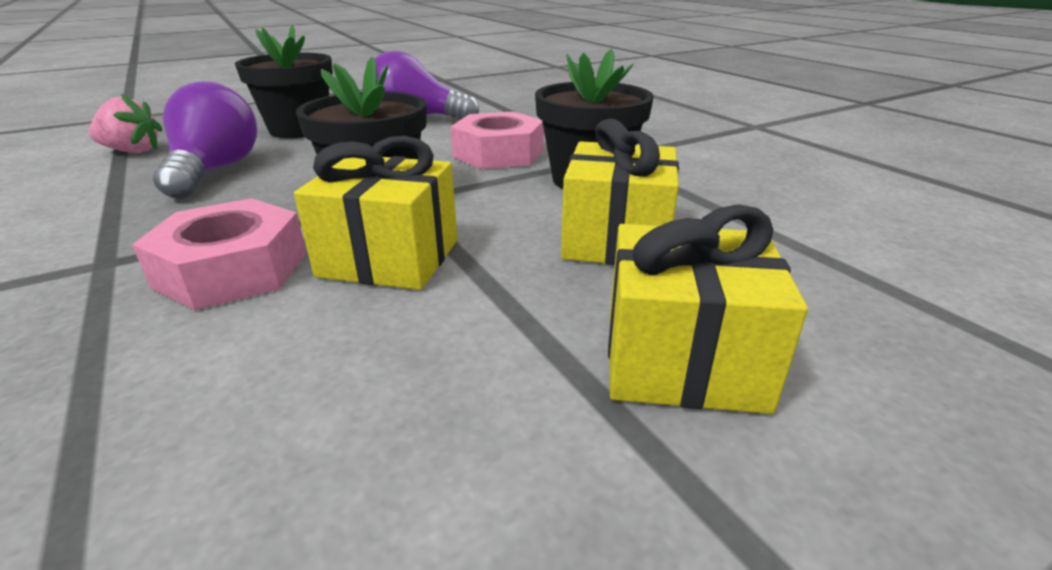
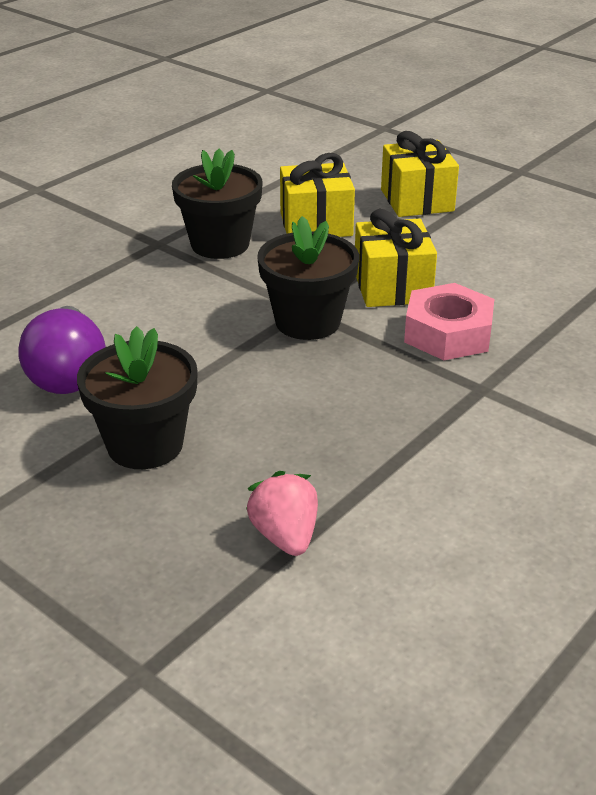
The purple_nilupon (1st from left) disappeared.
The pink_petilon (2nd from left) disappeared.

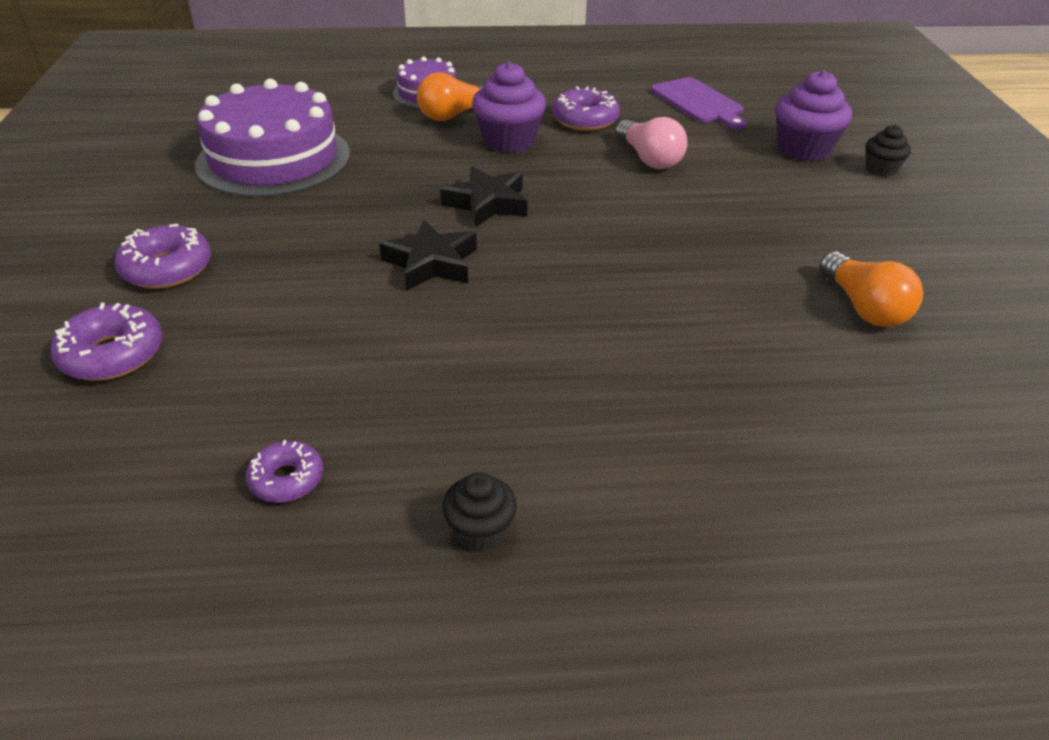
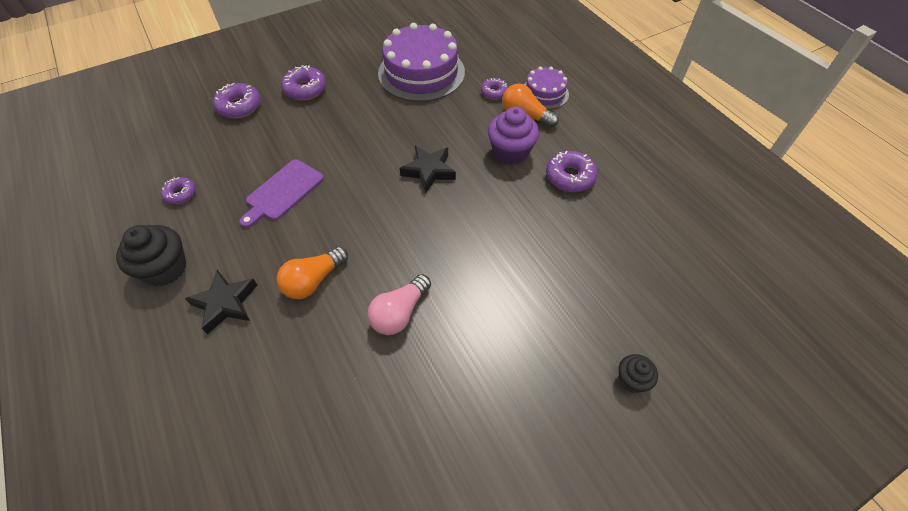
The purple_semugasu (2nd from left) disappeared.
The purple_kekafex moved.
The pink_nilupon moved.
The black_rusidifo (1st from left) moved.
The orange_nilupon (2nd from left in the first image) moved.
The black_semugasu (1st from left) changed to 1.77 times the size.
The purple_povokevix (4th from left) appeared.

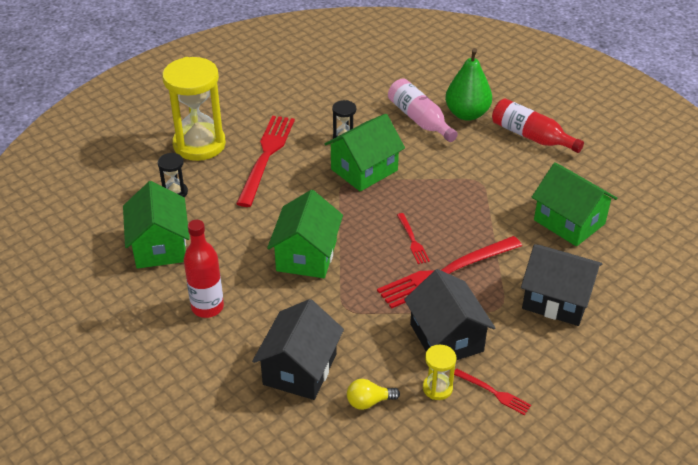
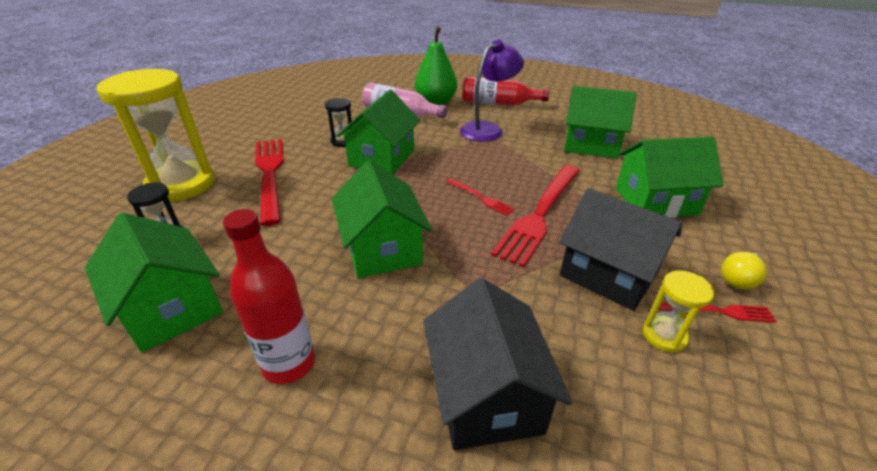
The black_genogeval (3rd from left) became the green_genogeval (5th from left).
The yellow_nilupon moved.
The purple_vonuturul appeared.

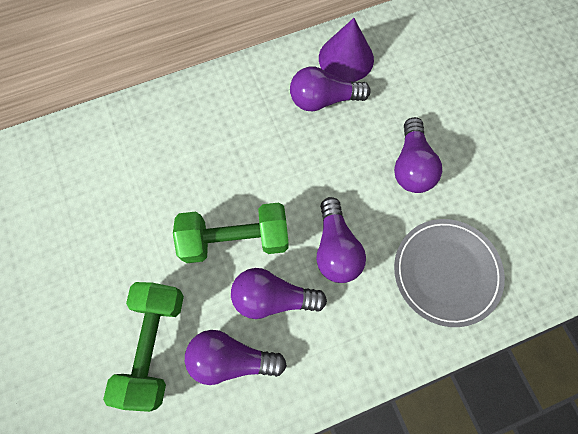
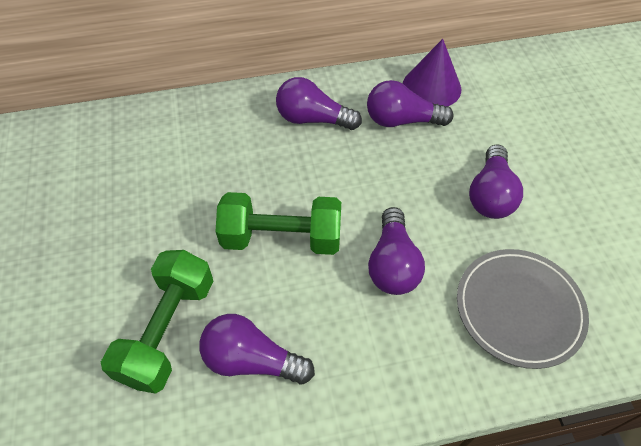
The purple_nilupon (2nd from left) moved.

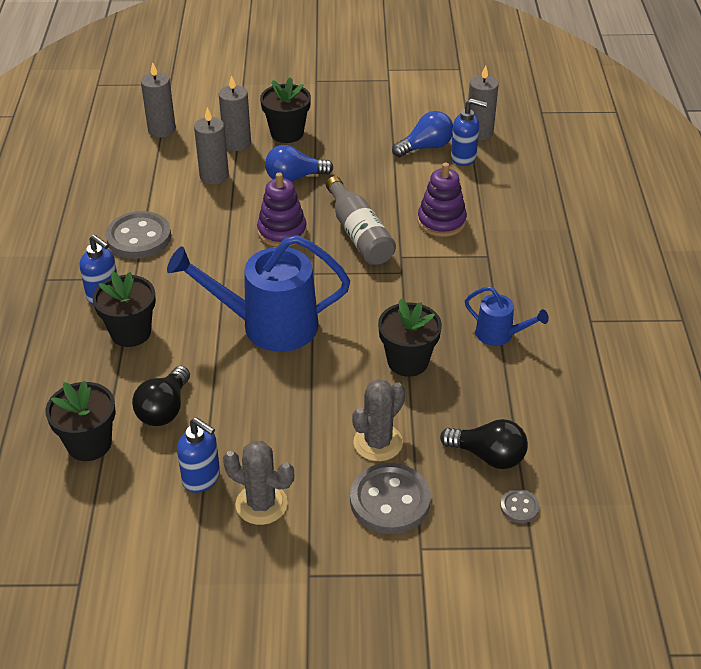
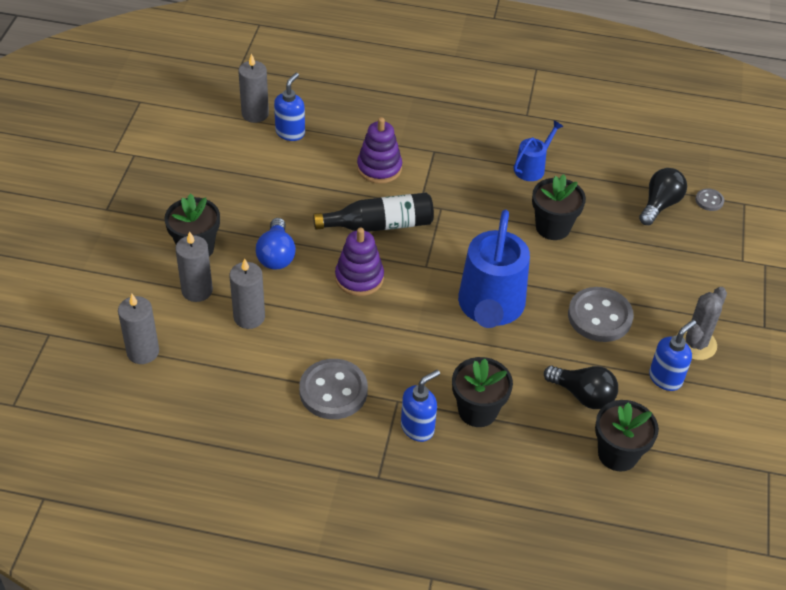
The blue_nilupon (2nd from left) disappeared.
The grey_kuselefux became the black_kuselefux.
The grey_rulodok (2nd from left) disappeared.
The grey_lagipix (2nd from left) moved.

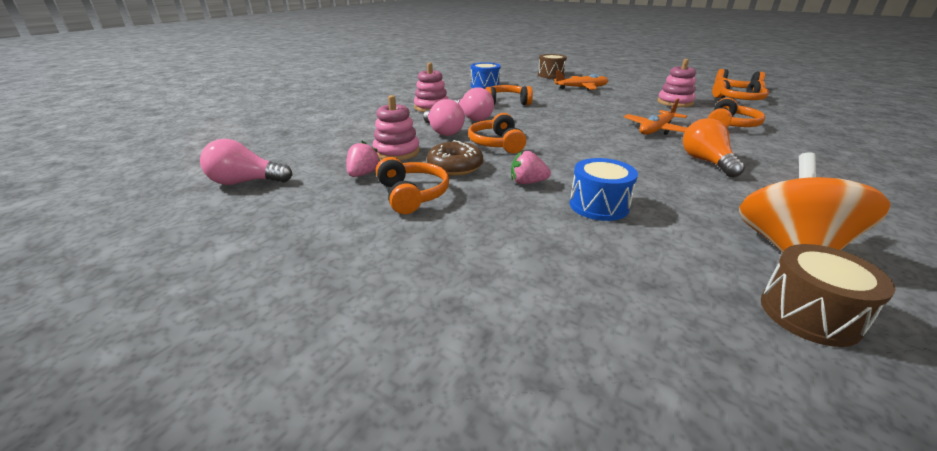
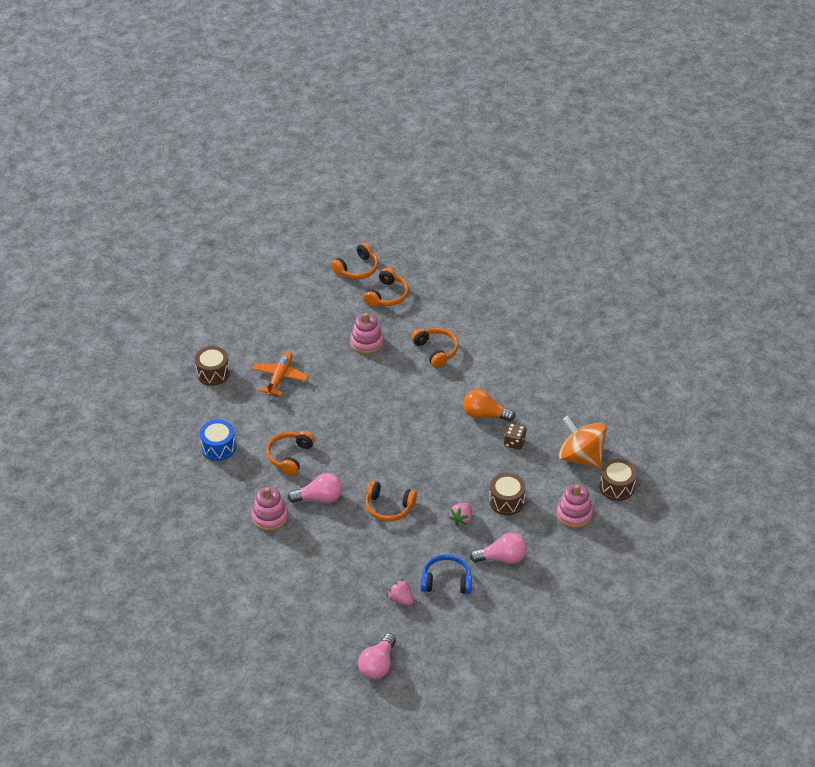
The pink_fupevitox (1st from left in the first image) moved.
The pink_nilupon (2nd from left in the first image) moved.
The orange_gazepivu (2nd from left) disappeared.
The brown_povokevix disappeared.
The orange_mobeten (1st from left) became the blue_mobeten.
The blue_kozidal (2nd from left) became the brown_kozidal (2nd from left).
The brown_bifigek appeared.

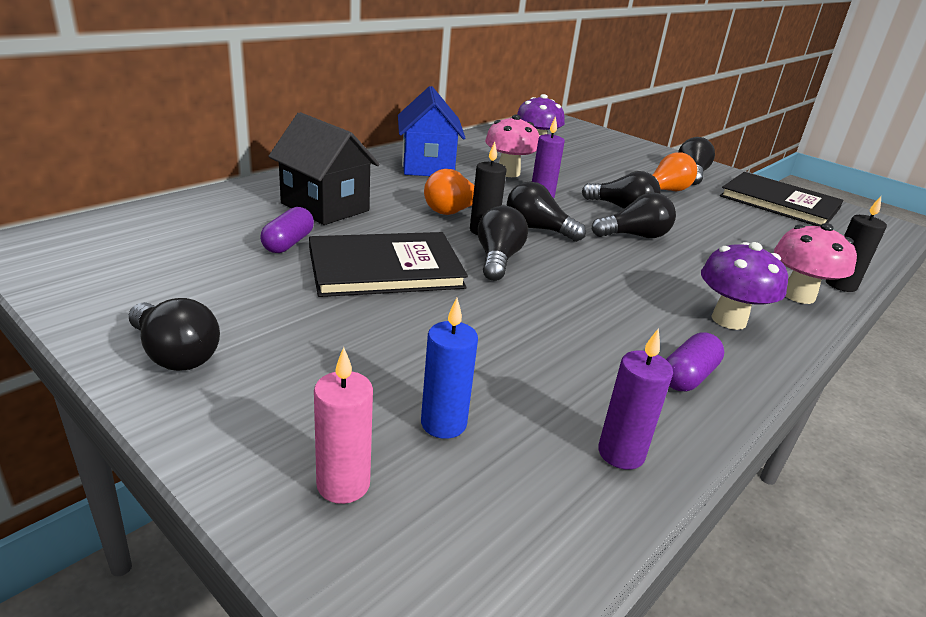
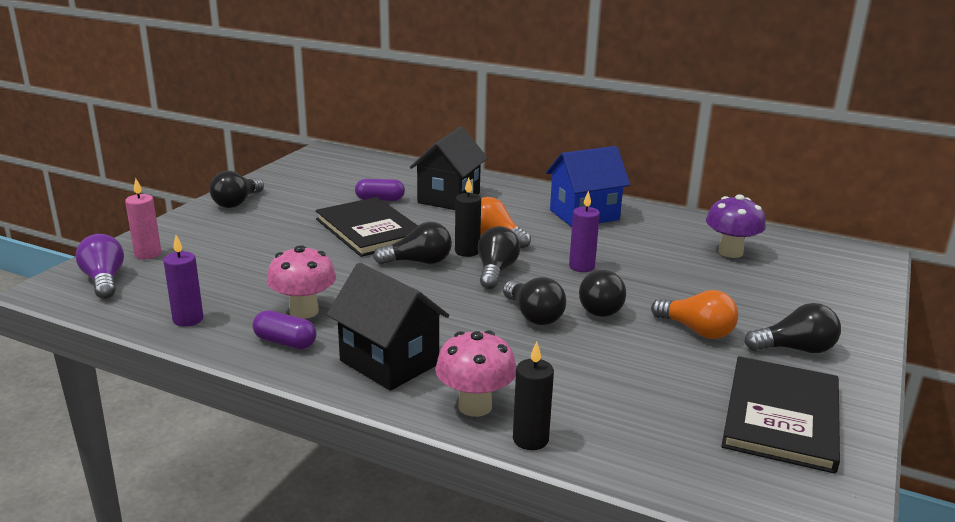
The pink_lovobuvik (1st from left) moved.
The purple_lovobuvik (2nd from left) was replaced by the black_genogeval (1st from left).
The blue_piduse disappeared.
The purple_nilupon appeared.

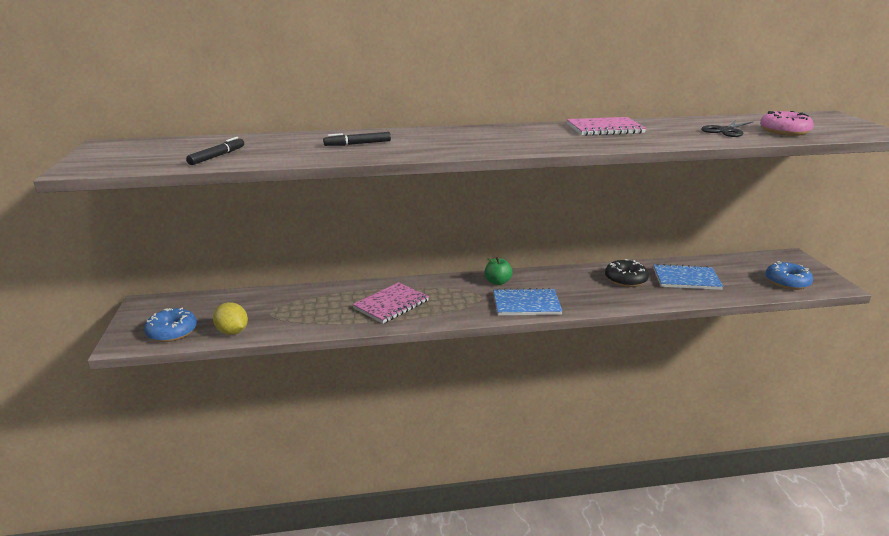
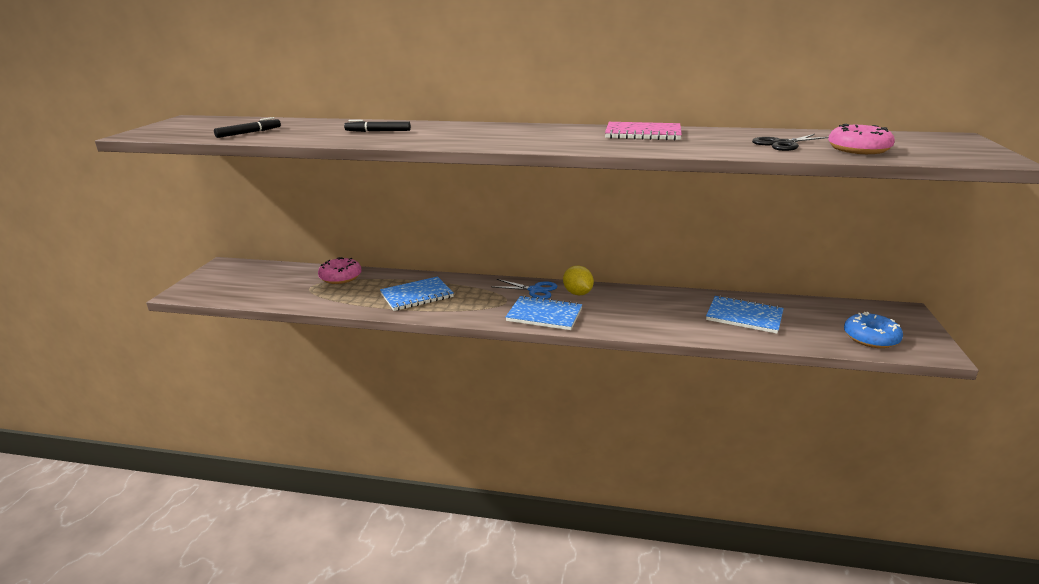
The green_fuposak was replaced by the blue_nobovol.
The black_povokevix disappeared.
The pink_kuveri (1st from left) became the blue_kuveri (1st from left).
The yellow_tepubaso moved.
The blue_povokevix (1st from left) disappeared.
The pink_povokevix (1st from left) appeared.

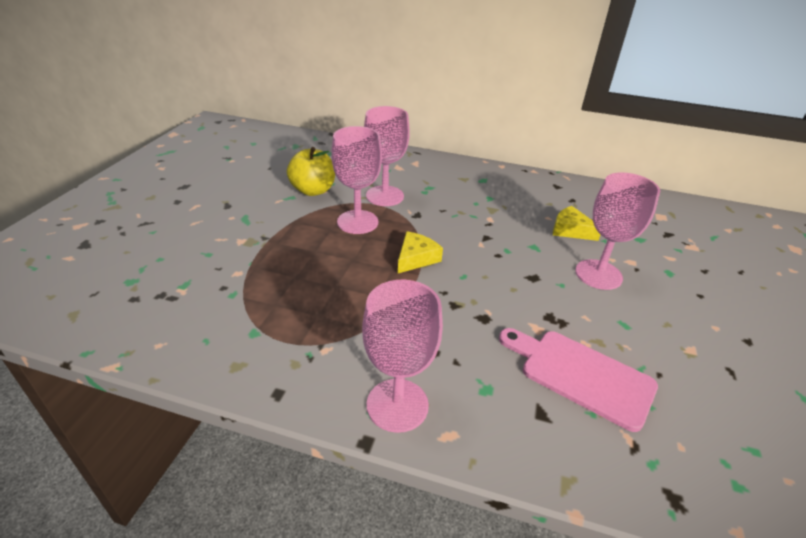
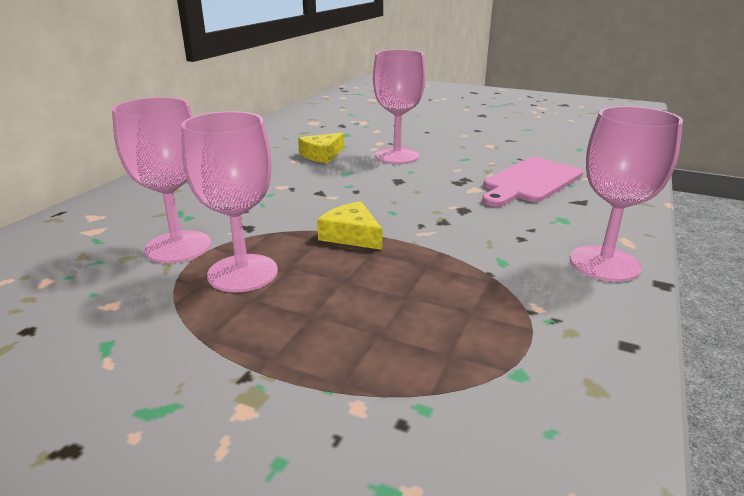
The yellow_fuposak disappeared.

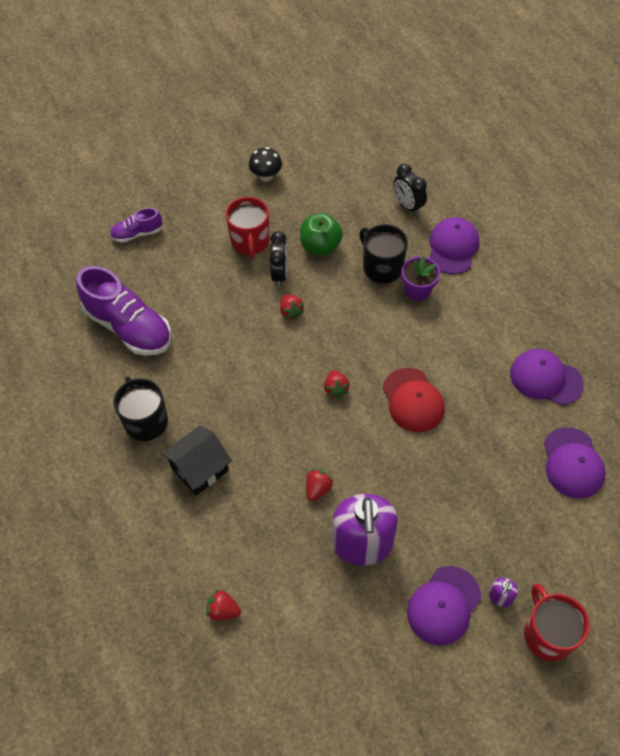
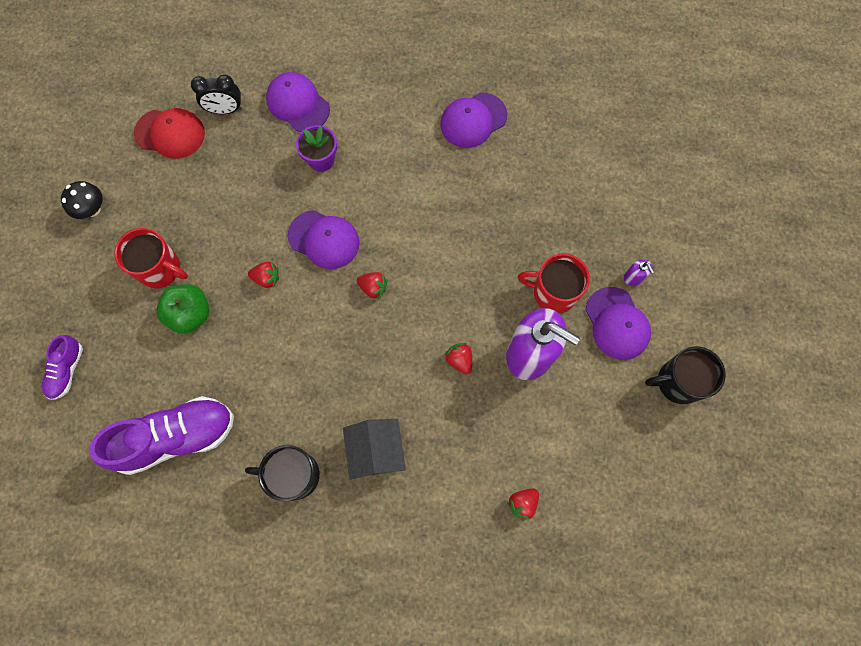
The green_fuposak moved.
The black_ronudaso (2nd from left) moved.
The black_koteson (1st from left) disappeared.
The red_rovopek moved.
The purple_rovopek (4th from left in the first image) moved.
The red_ronudaso (2nd from left) moved.

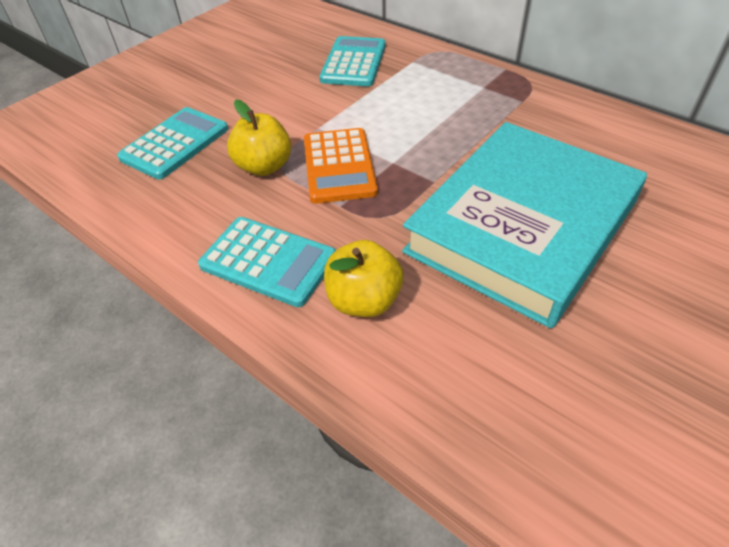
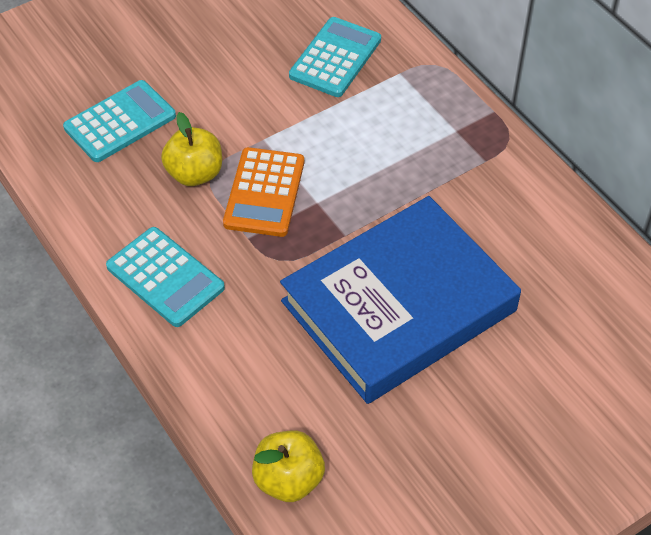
The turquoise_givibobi became the blue_givibobi.
The yellow_fuposak (2nd from left) moved.

